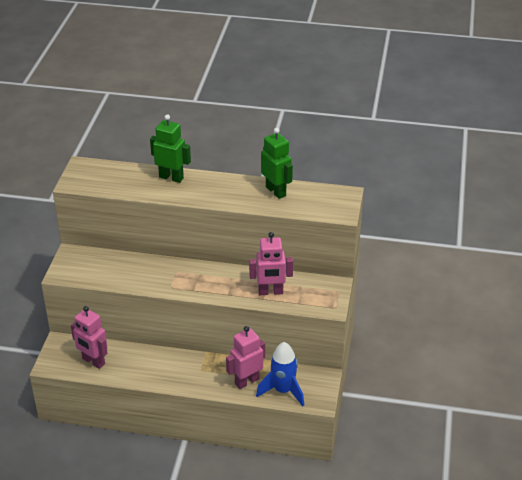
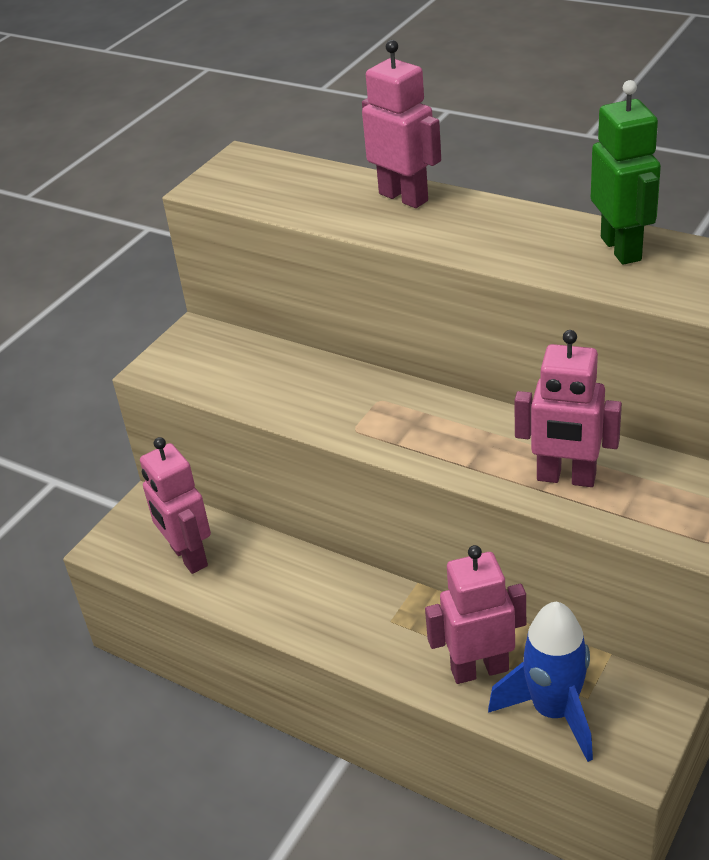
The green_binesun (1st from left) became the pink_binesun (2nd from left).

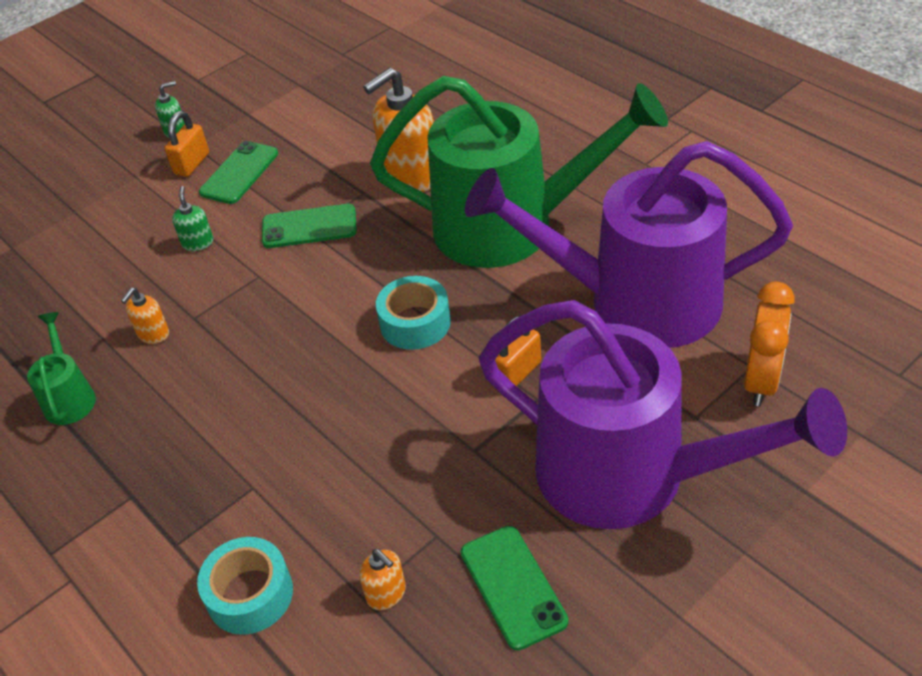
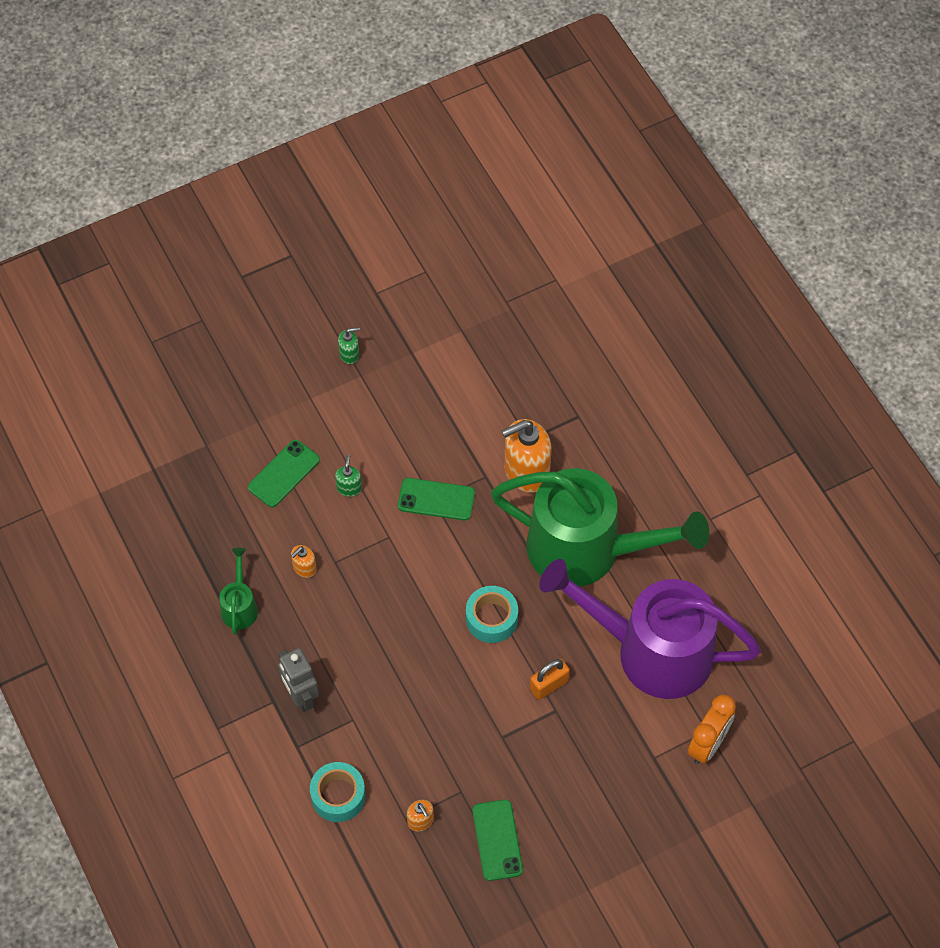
The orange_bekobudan (1st from left) disappeared.
The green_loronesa (1st from left) moved.
The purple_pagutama (2nd from left) disappeared.
The grey_binesun appeared.

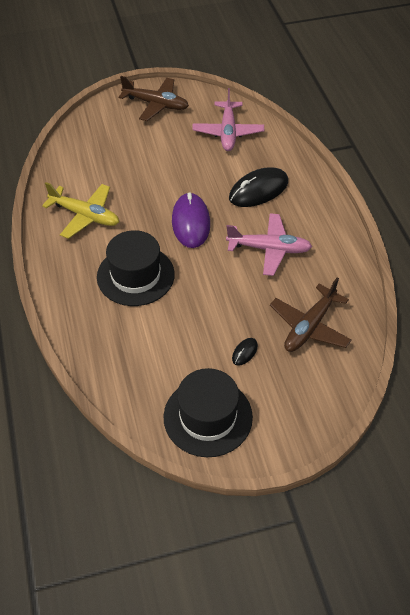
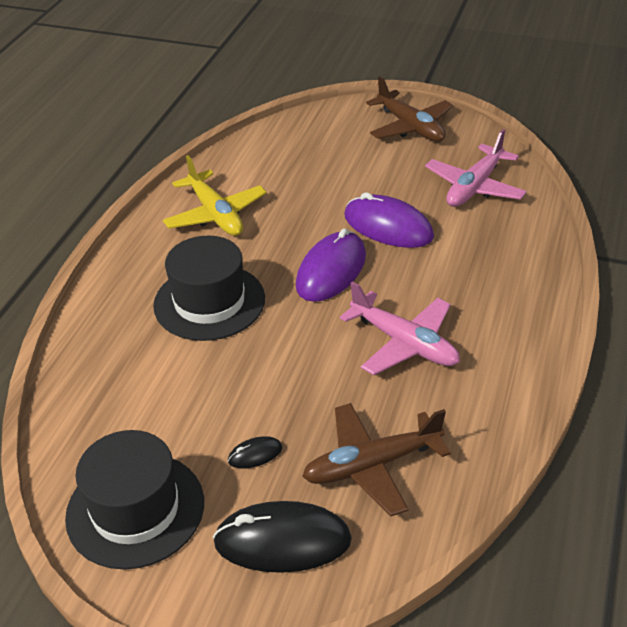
The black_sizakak (2nd from left) moved.
The purple_sizakak (2nd from left) appeared.

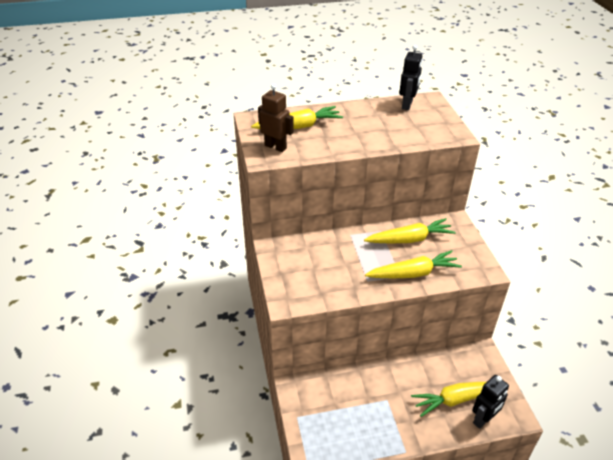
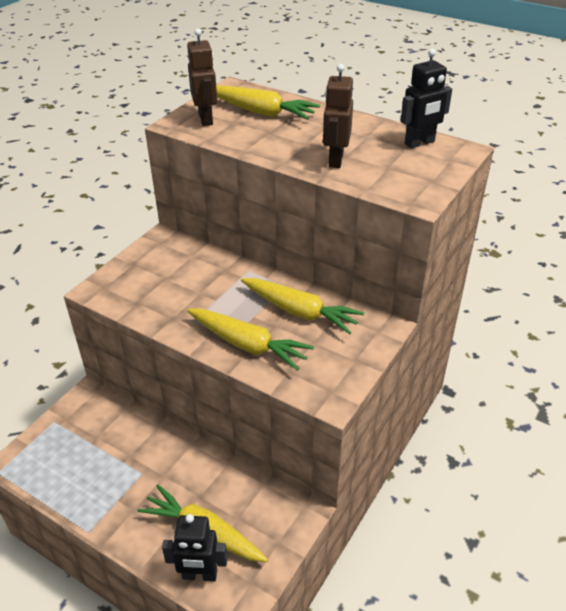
The brown_binesun (2nd from left) appeared.

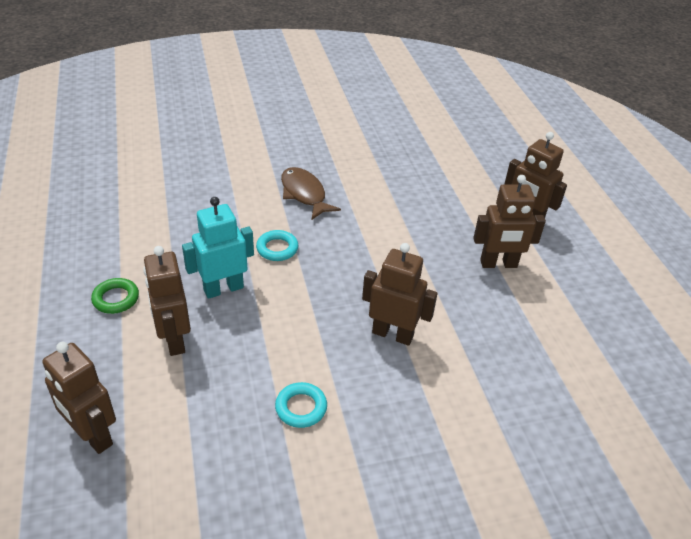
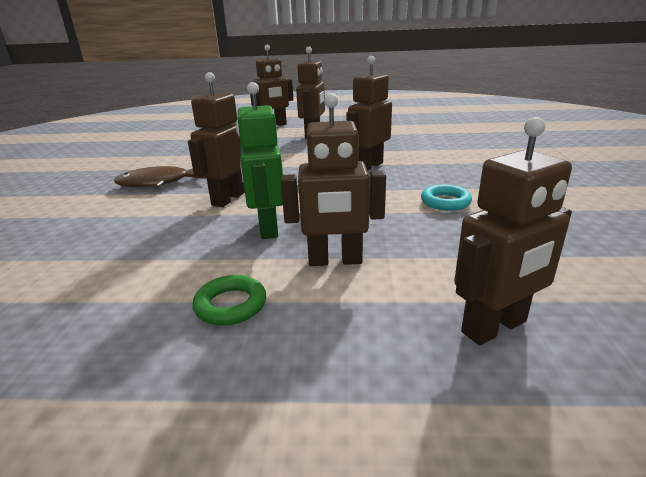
The turquoise_binesun became the green_binesun.
The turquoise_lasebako (1st from left) was replaced by the brown_binesun (1st from left).

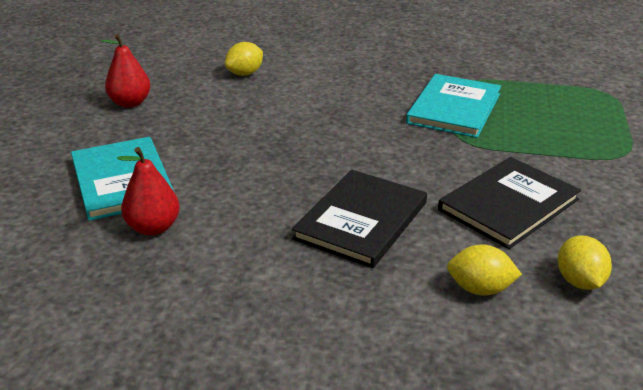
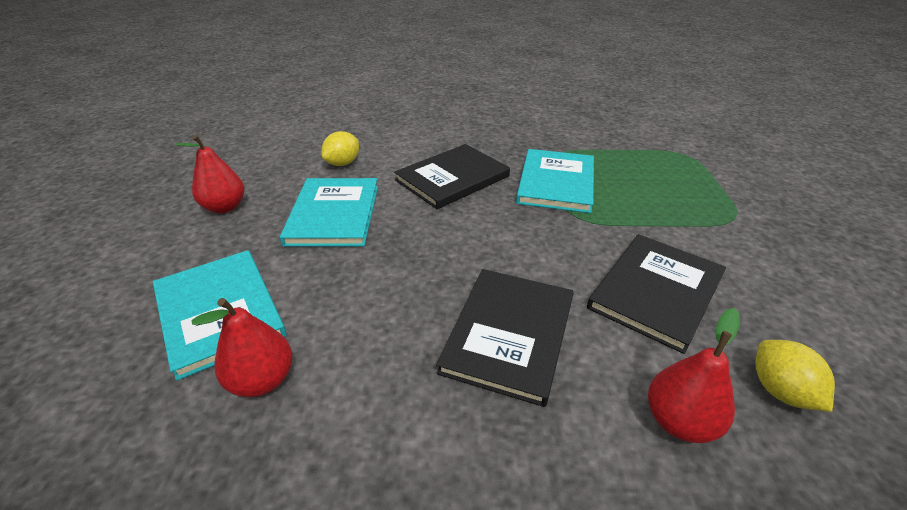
The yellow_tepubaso (2nd from left) was replaced by the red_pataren (3rd from left).
The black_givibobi (1st from left) appeared.
The turquoise_givibobi (2nd from left) appeared.

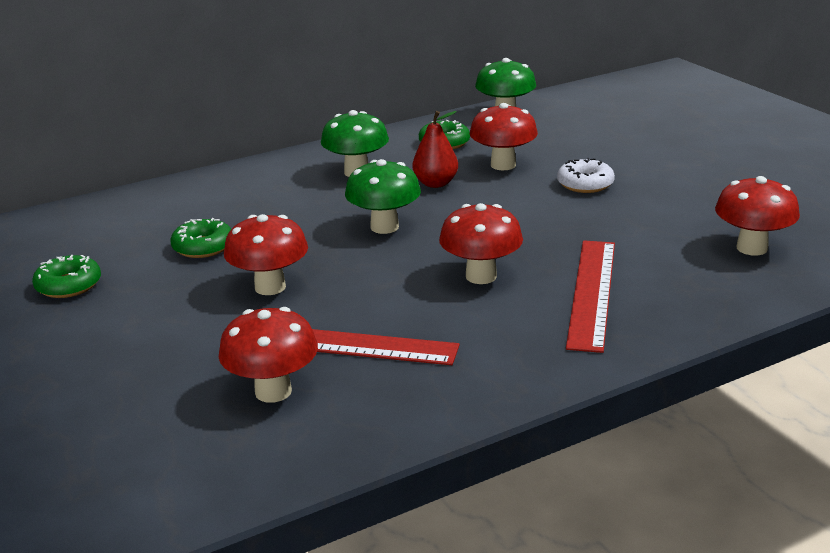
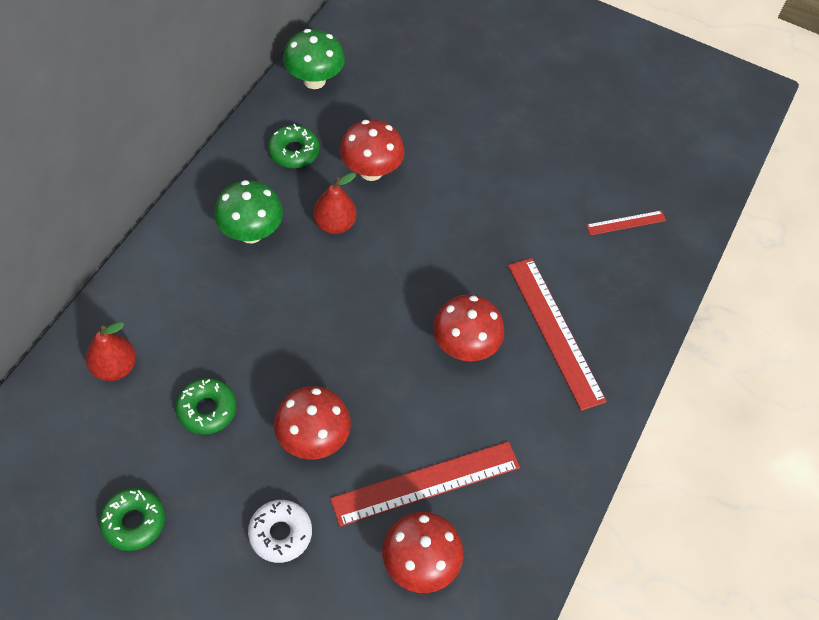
The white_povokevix moved.
The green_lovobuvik (2nd from left) disappeared.
The red_lovobuvik (5th from left) was replaced by the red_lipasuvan (3rd from left).
The red_pataren (1st from left) appeared.

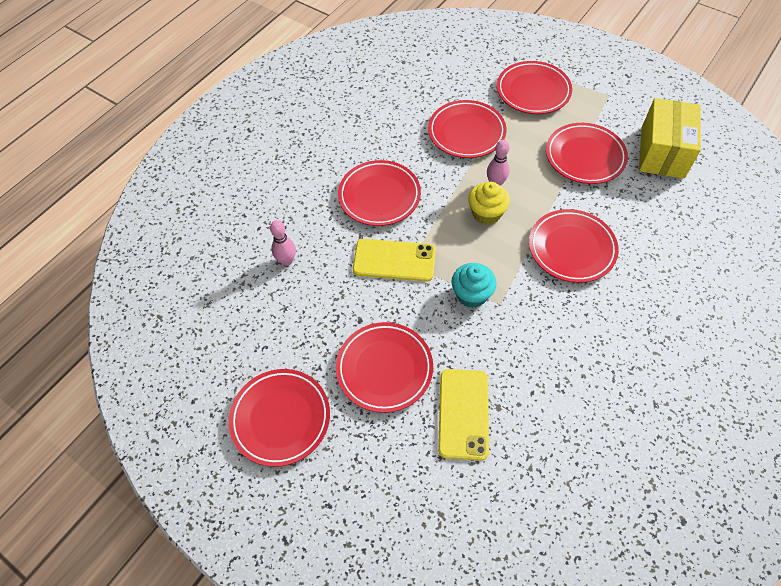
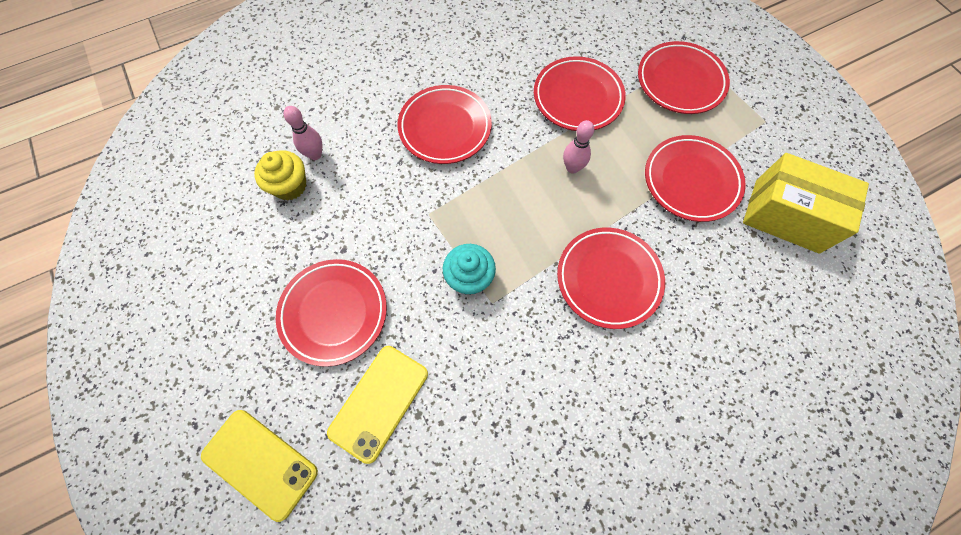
The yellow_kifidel turned 75 degrees clockwise.
The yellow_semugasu moved.
The yellow_loronesa (1st from left) moved.
The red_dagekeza (1st from left) disappeared.

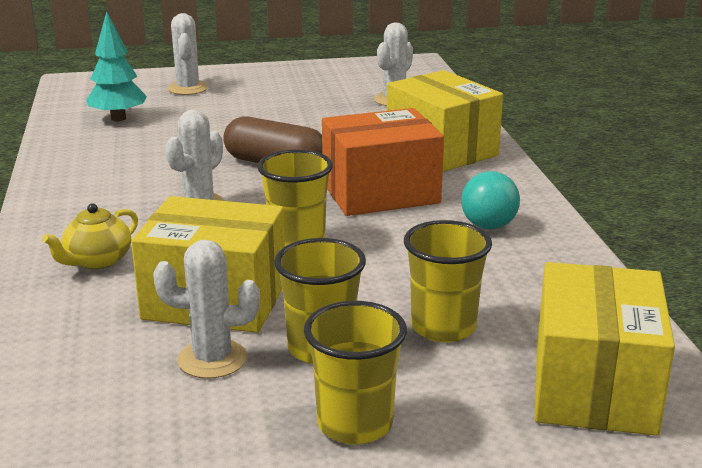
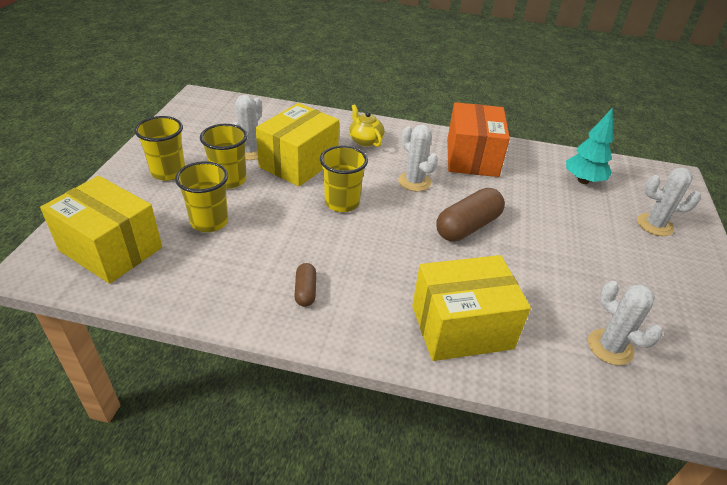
The orange_kifidel moved.
The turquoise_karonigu was replaced by the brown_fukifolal (1st from left).

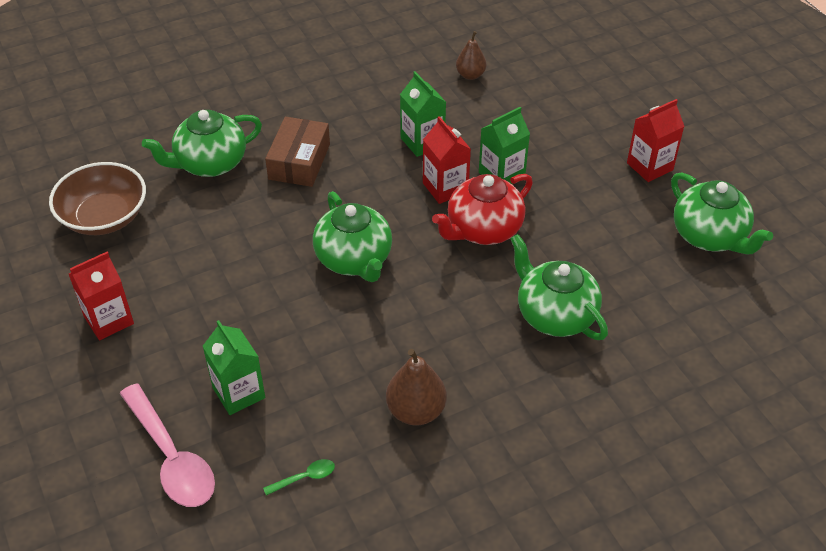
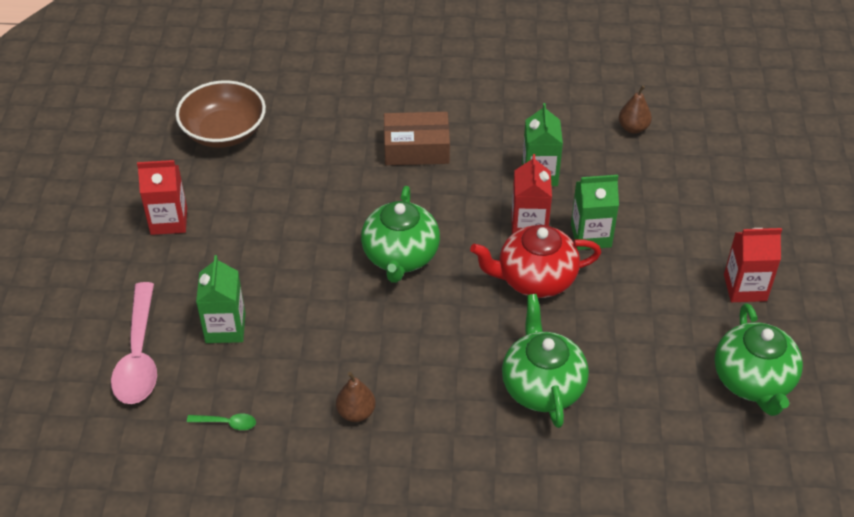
The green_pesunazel (1st from left) disappeared.
The brown_kifidel turned 45 degrees clockwise.
The brown_pataren (1st from left) changed to 0.67 times the size.

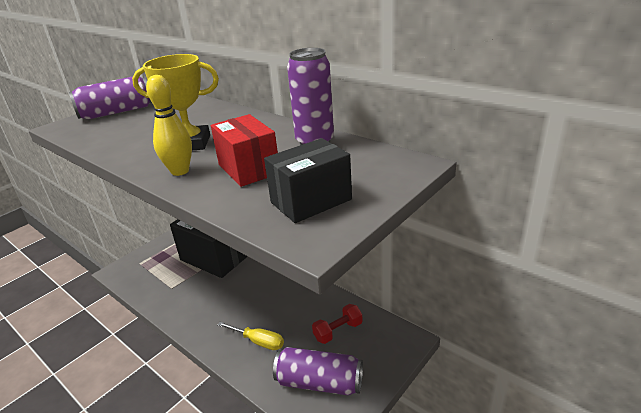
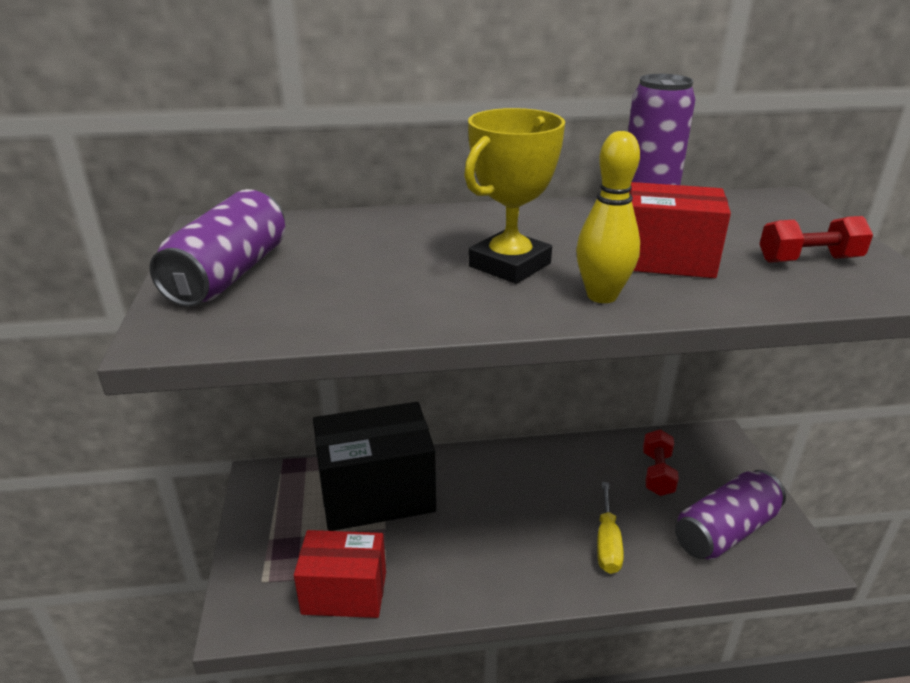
The black_kifidel (2nd from left) was replaced by the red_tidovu (2nd from left).
The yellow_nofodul turned 120 degrees clockwise.
The red_kifidel (1st from left) appeared.

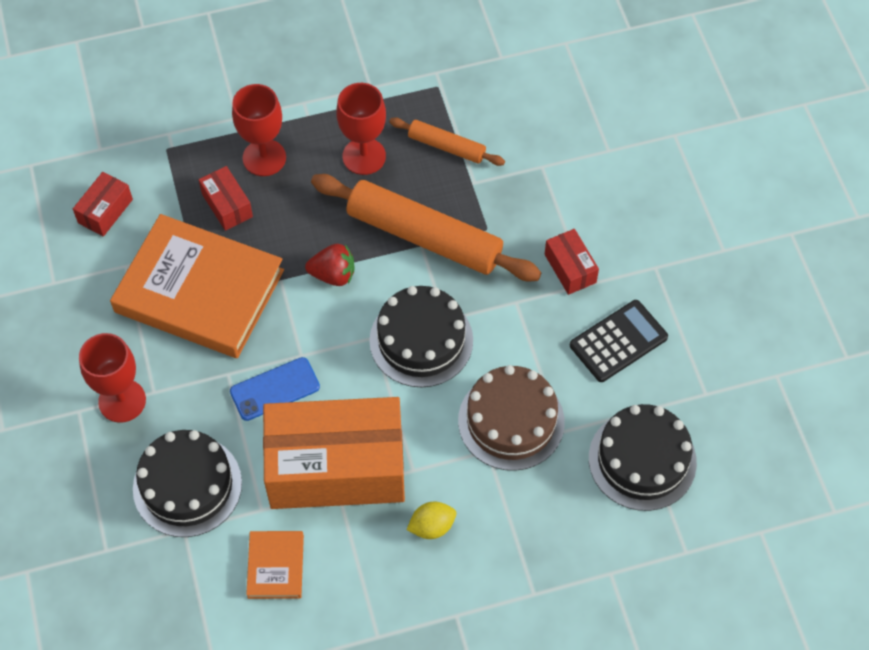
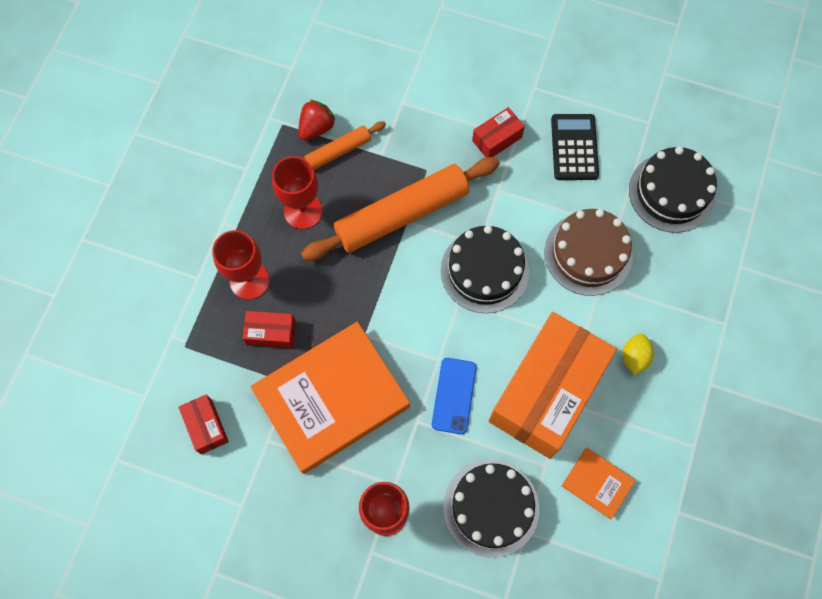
The red_kifidel (3rd from left) turned 45 degrees counterclockwise.
The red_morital moved.

